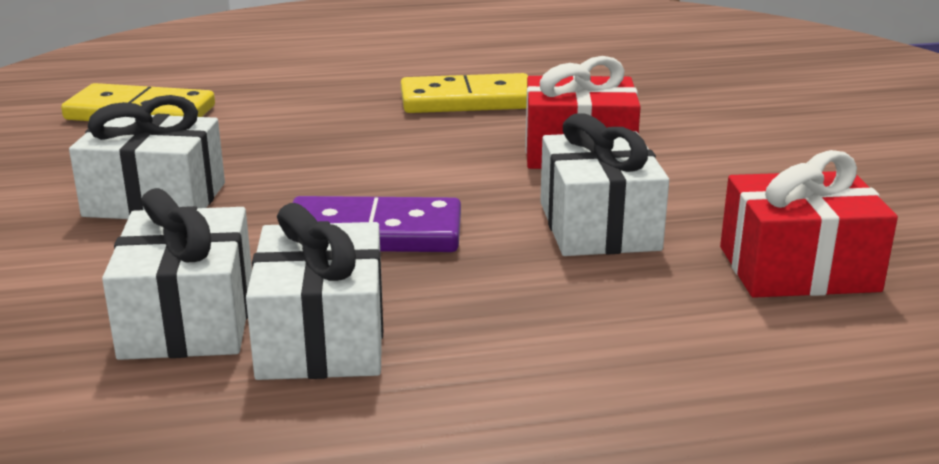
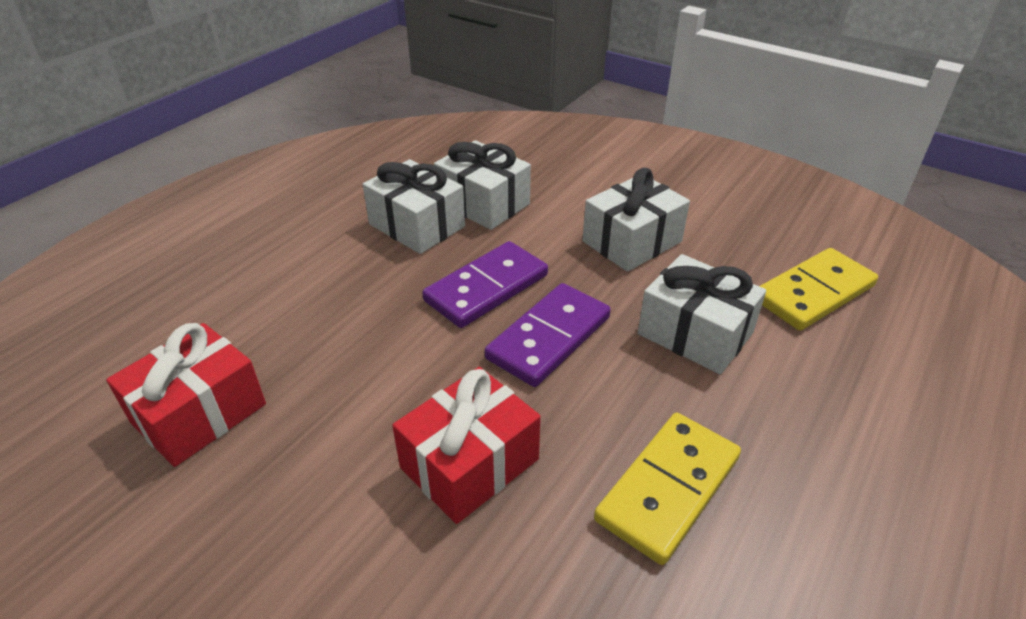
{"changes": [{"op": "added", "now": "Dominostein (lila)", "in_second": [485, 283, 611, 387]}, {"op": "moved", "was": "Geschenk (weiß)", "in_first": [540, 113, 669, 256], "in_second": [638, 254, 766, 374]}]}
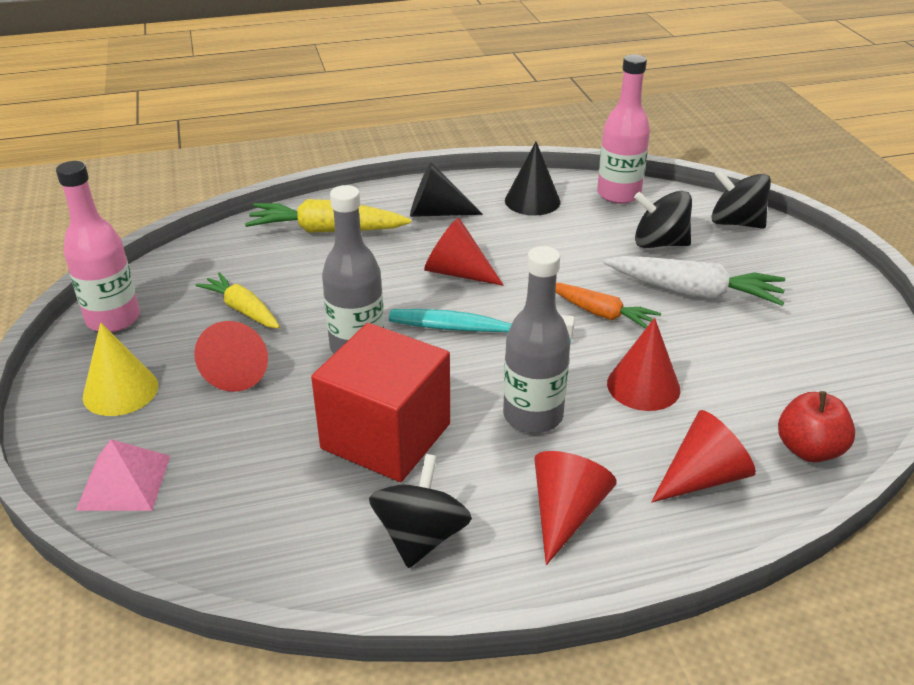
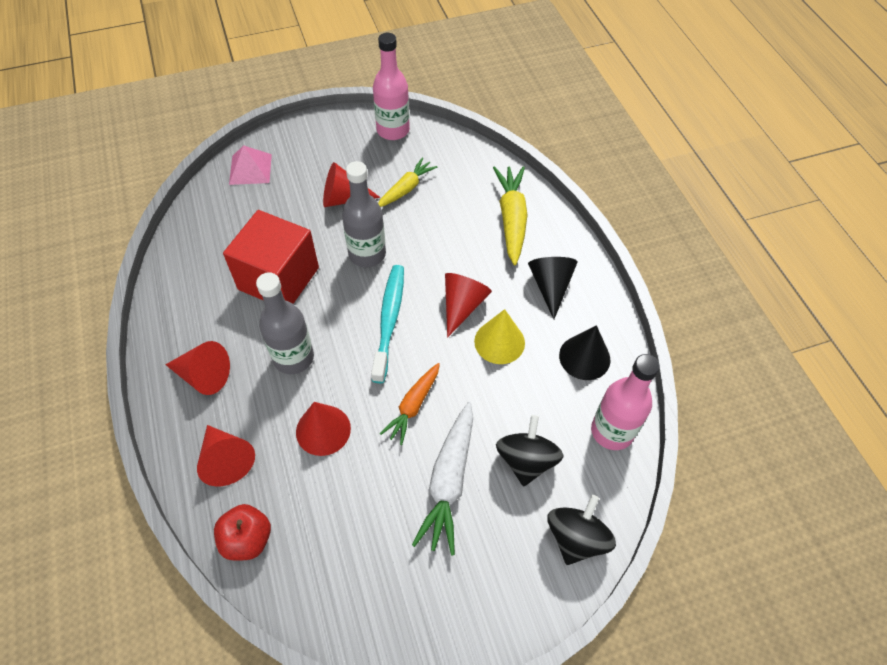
{"changes": [{"op": "moved", "was": "Kegel (gelb)", "in_first": [83, 323, 158, 416], "in_second": [474, 309, 525, 364]}, {"op": "removed", "was": "Kreisel (schwarz)", "in_first": [369, 454, 472, 568]}]}
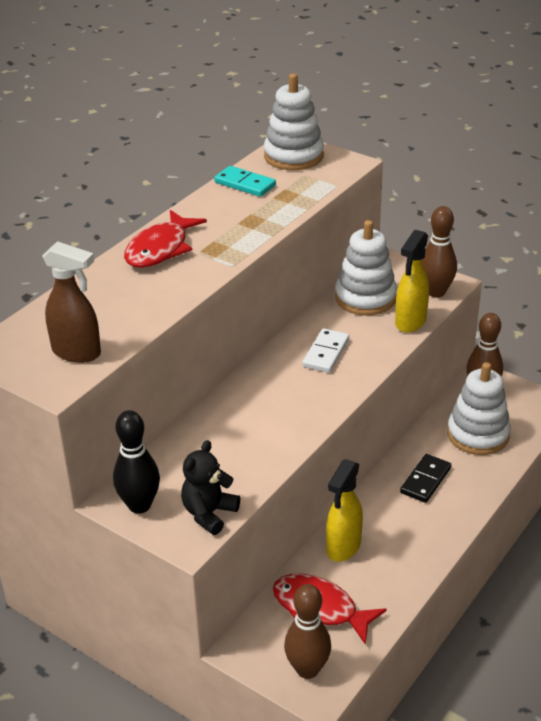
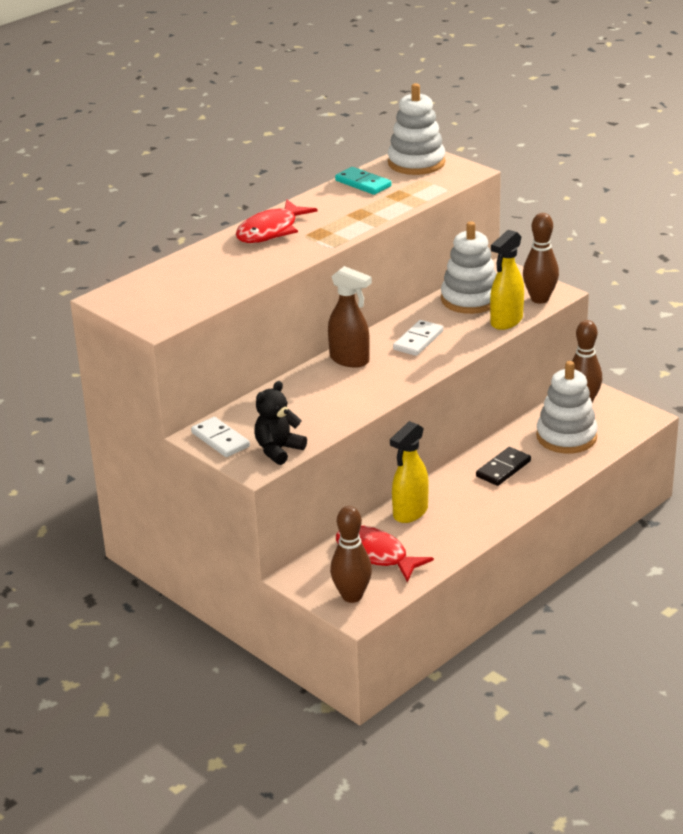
{"changes": [{"op": "replaced", "was": "Bowlingkegel (schwarz)", "now": "Dominostein (weiß)", "in_first": [113, 410, 160, 514], "in_second": [191, 417, 250, 457]}, {"op": "moved", "was": "Sprühflasche (braun)", "in_first": [42, 241, 101, 363], "in_second": [328, 266, 372, 368]}]}
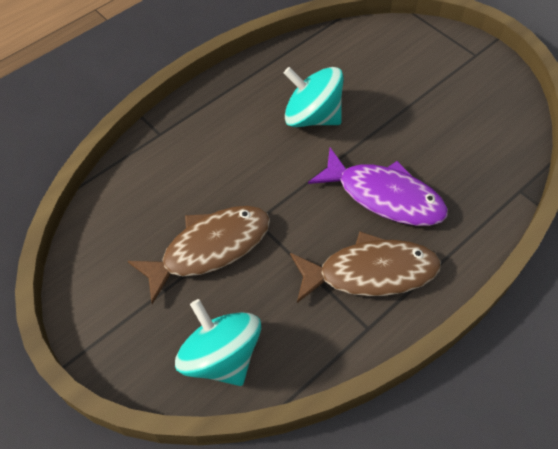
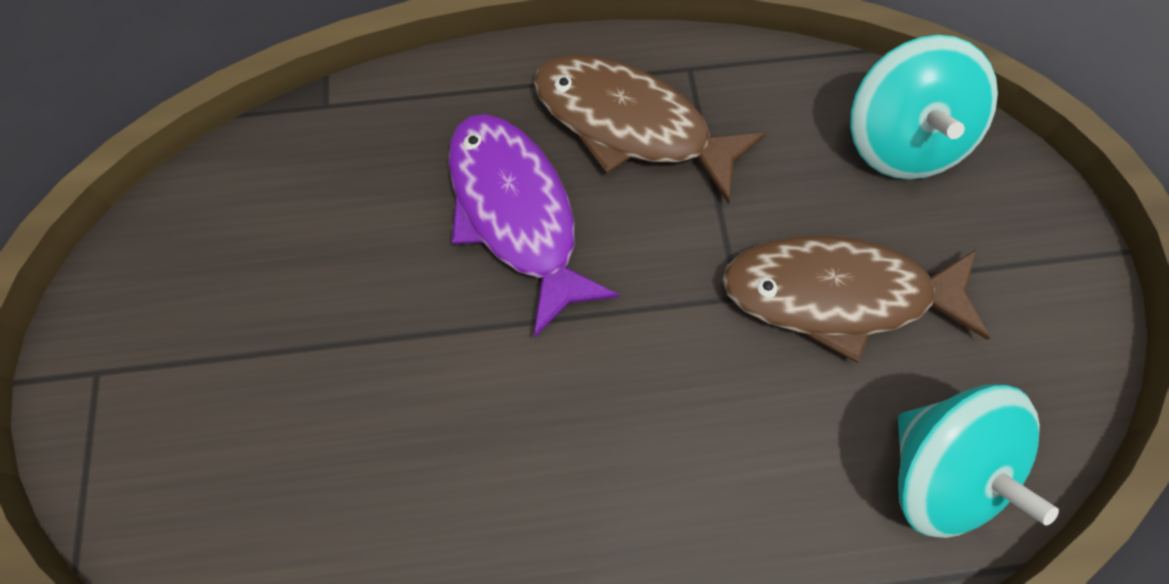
{"changes": [{"op": "moved", "was": "Kreisel (türkis)", "in_first": [284, 67, 344, 127], "in_second": [898, 384, 1059, 538]}]}
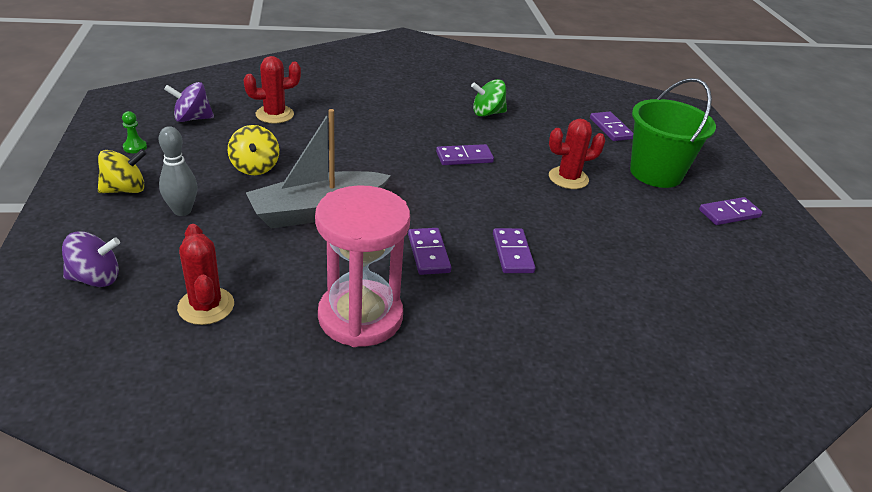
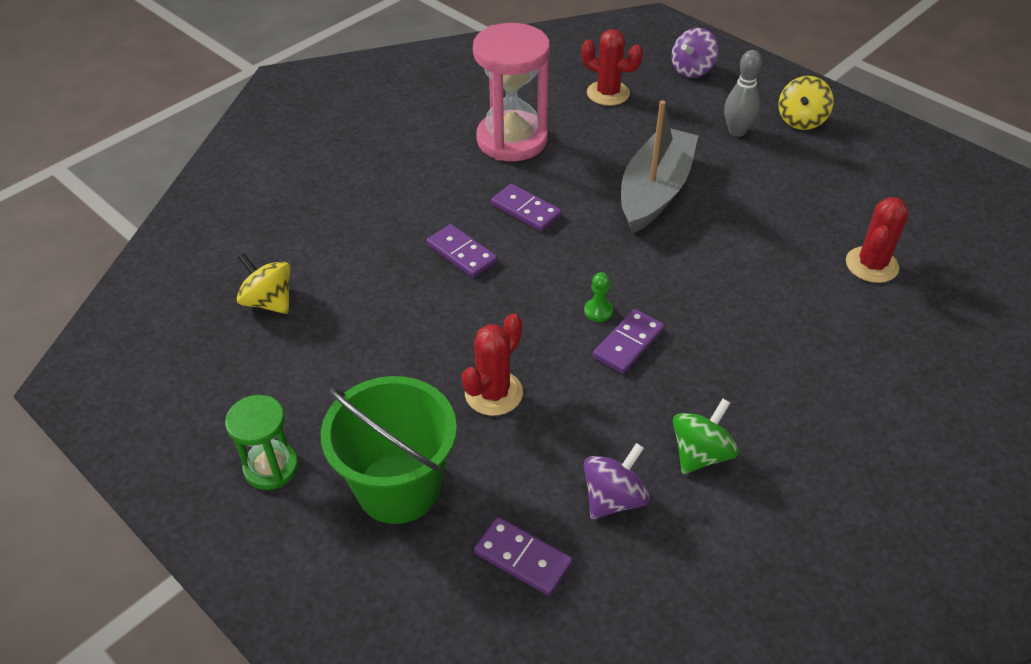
{"changes": [{"op": "replaced", "was": "Dominostein (lila)", "now": "Sanduhr (grün)", "in_first": [699, 197, 763, 225], "in_second": [225, 395, 298, 490]}, {"op": "moved", "was": "Kreisel (gelb)", "in_first": [228, 125, 279, 175], "in_second": [237, 253, 290, 314]}, {"op": "moved", "was": "Bauer (grün)", "in_first": [122, 111, 147, 153], "in_second": [584, 272, 613, 322]}, {"op": "moved", "was": "Kreisel (lila)", "in_first": [164, 82, 214, 122], "in_second": [584, 443, 649, 519]}]}
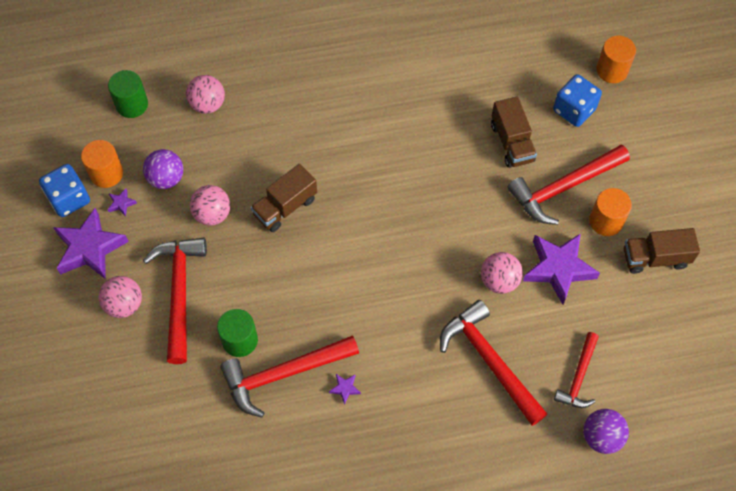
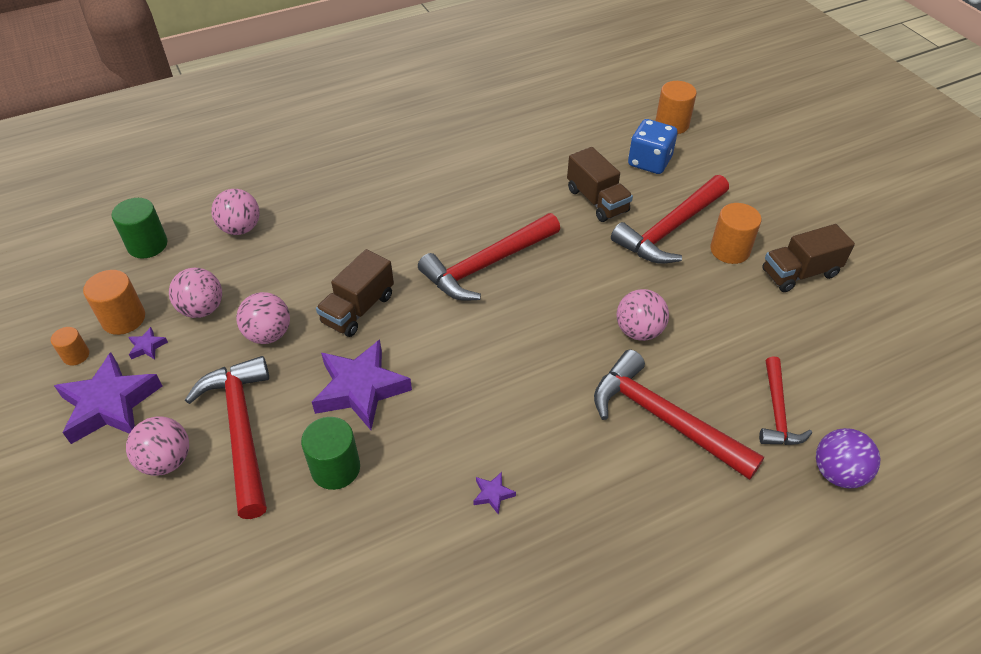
{"changes": [{"op": "replaced", "was": "Spielwürfel (blau)", "now": "Vollzylinder (orange)", "in_first": [39, 164, 90, 217], "in_second": [51, 327, 89, 366]}, {"op": "recoloured", "was": "Ball (lila)", "now": "Ball (rosa)", "in_first": [143, 149, 183, 189], "in_second": [169, 268, 222, 318]}, {"op": "moved", "was": "Stern (lila)", "in_first": [523, 233, 600, 305], "in_second": [312, 340, 412, 430]}, {"op": "moved", "was": "Hammer (rot)", "in_first": [220, 335, 359, 418], "in_second": [418, 213, 560, 301]}]}
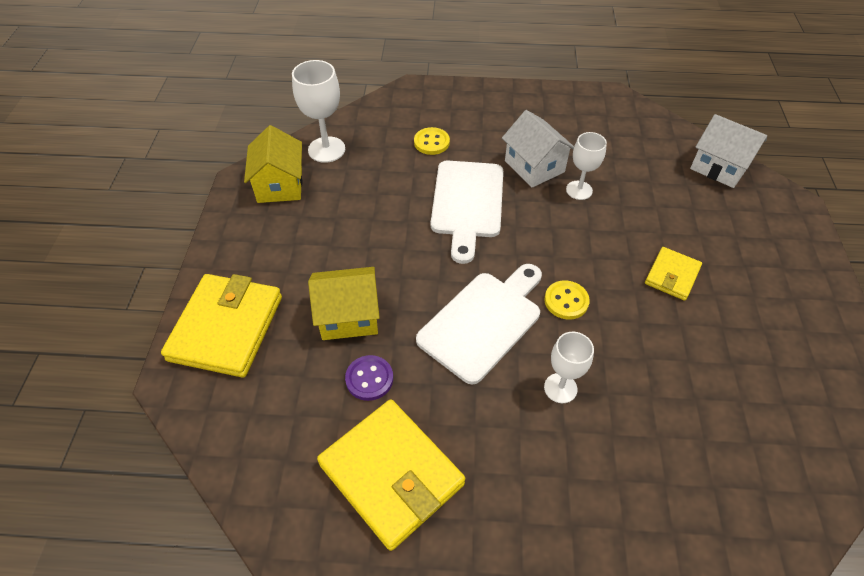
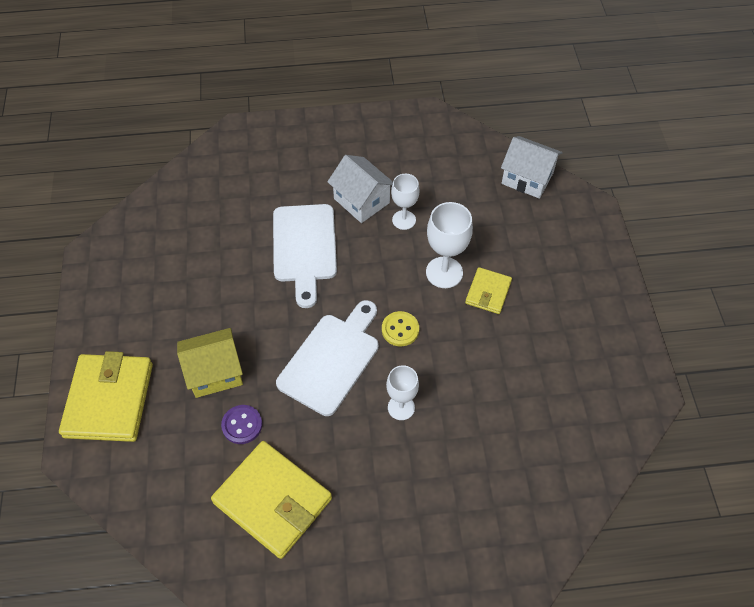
{"changes": [{"op": "moved", "was": "Kelch (weiß)", "in_first": [292, 60, 345, 163], "in_second": [426, 202, 473, 288]}, {"op": "removed", "was": "Haus (gelb)", "in_first": [244, 125, 302, 203]}, {"op": "removed", "was": "Knopf (gelb)", "in_first": [414, 127, 450, 155]}]}
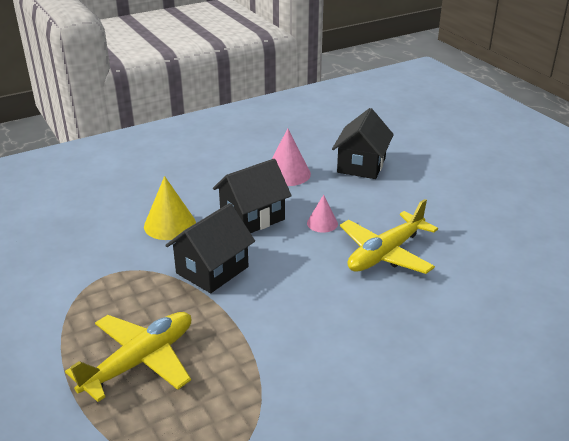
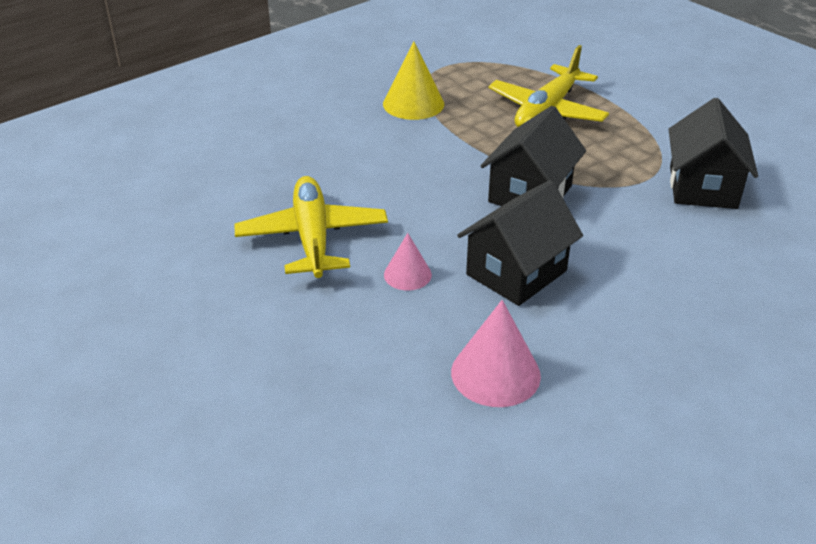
{"changes": [{"op": "turned", "was": "Flugzeug (gelb)", "in_first": [340, 199, 438, 274], "in_second": [235, 176, 388, 278], "clockwise": -45}, {"op": "moved", "was": "Kegel (gelb)", "in_first": [144, 176, 196, 240], "in_second": [383, 42, 444, 120]}, {"op": "moved", "was": "Haus (schwarz)", "in_first": [332, 108, 394, 179], "in_second": [669, 98, 758, 209]}]}
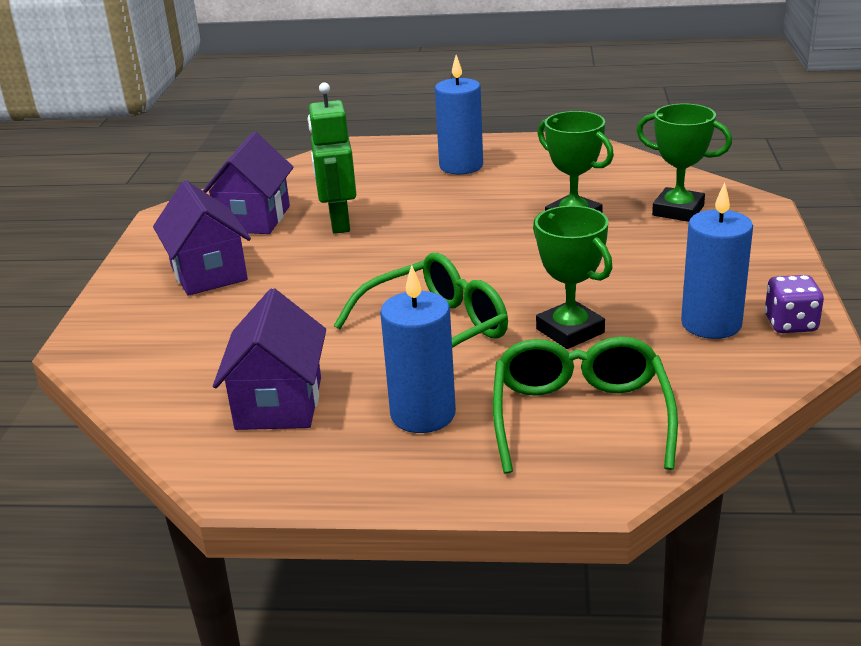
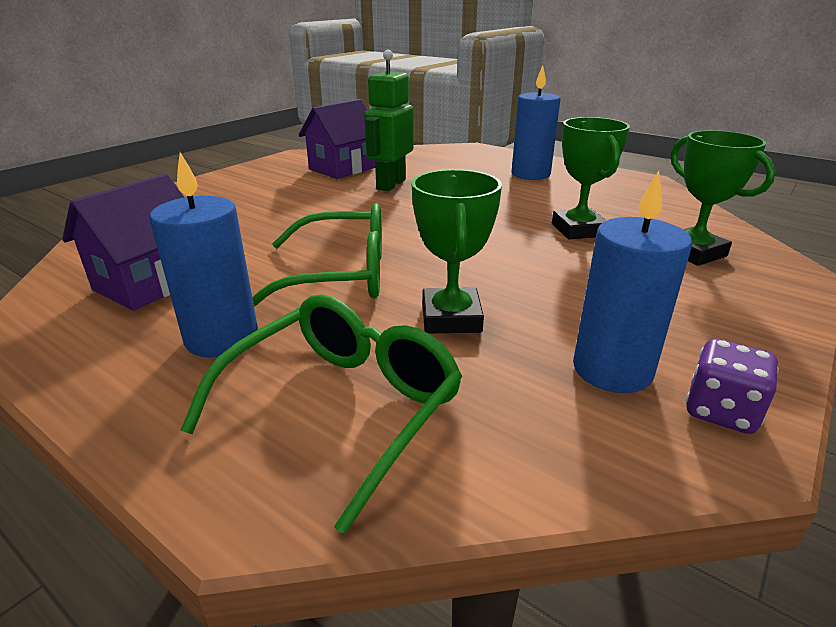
{"changes": [{"op": "removed", "was": "Haus (lila)", "in_first": [153, 181, 251, 296]}]}
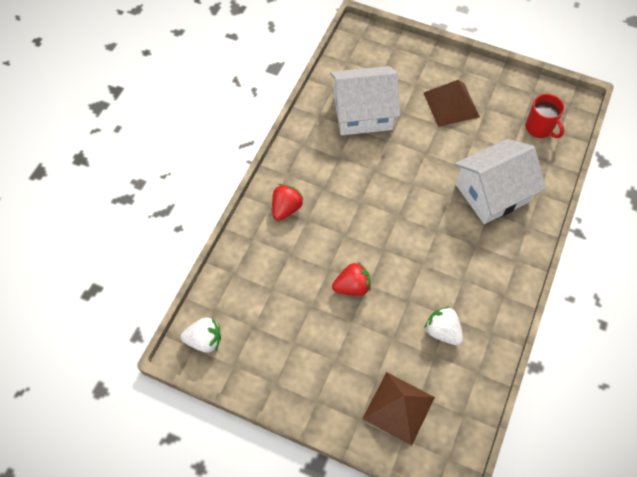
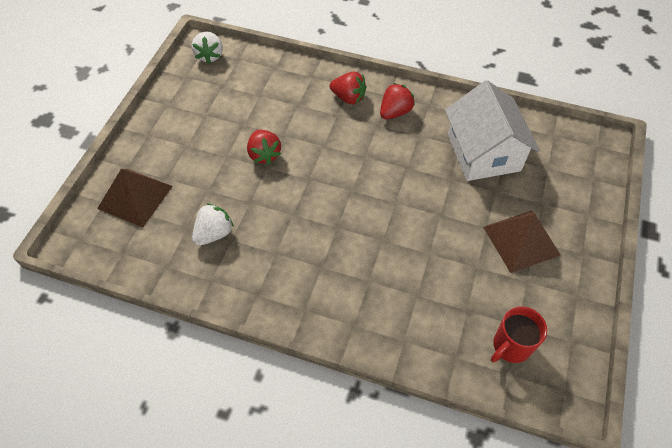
{"changes": [{"op": "added", "now": "Erdbeere (rot)", "in_second": [380, 83, 415, 119]}, {"op": "removed", "was": "Haus (weiß)", "in_first": [454, 139, 546, 224]}]}
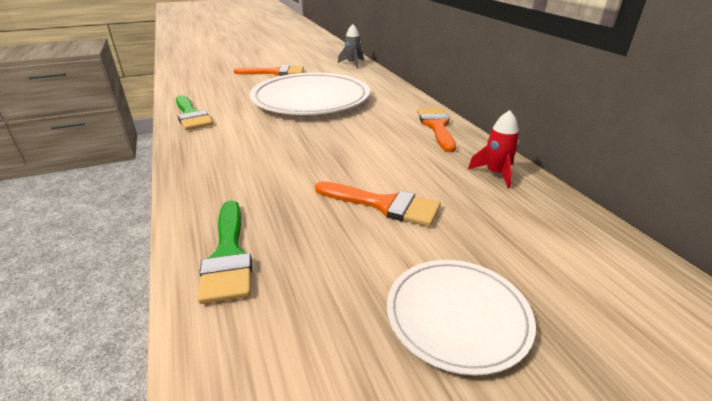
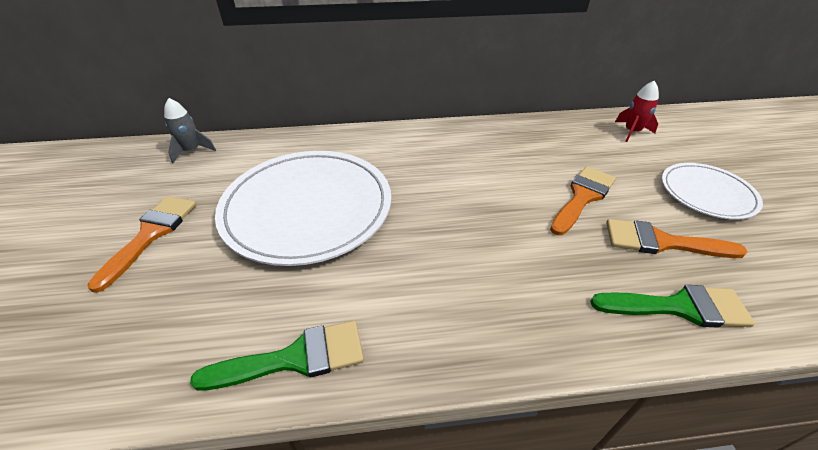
{"changes": [{"op": "moved", "was": "Pinsel (orange)", "in_first": [417, 108, 456, 152], "in_second": [606, 219, 748, 258]}, {"op": "moved", "was": "Rakete (rot)", "in_first": [468, 110, 520, 188], "in_second": [615, 81, 659, 142]}]}
